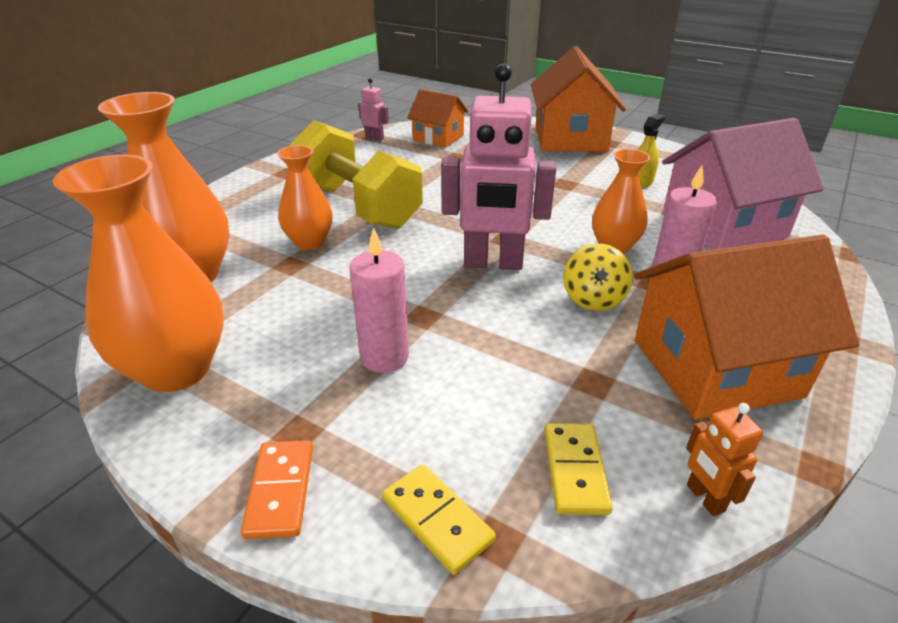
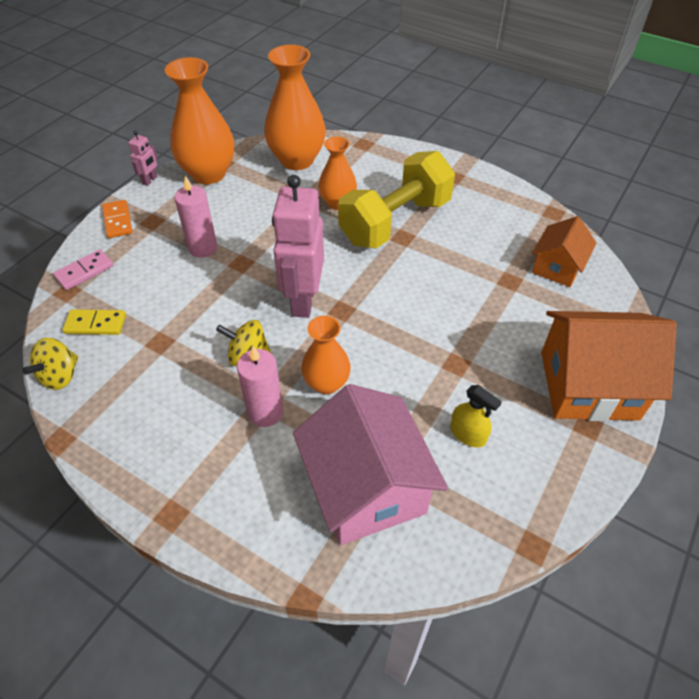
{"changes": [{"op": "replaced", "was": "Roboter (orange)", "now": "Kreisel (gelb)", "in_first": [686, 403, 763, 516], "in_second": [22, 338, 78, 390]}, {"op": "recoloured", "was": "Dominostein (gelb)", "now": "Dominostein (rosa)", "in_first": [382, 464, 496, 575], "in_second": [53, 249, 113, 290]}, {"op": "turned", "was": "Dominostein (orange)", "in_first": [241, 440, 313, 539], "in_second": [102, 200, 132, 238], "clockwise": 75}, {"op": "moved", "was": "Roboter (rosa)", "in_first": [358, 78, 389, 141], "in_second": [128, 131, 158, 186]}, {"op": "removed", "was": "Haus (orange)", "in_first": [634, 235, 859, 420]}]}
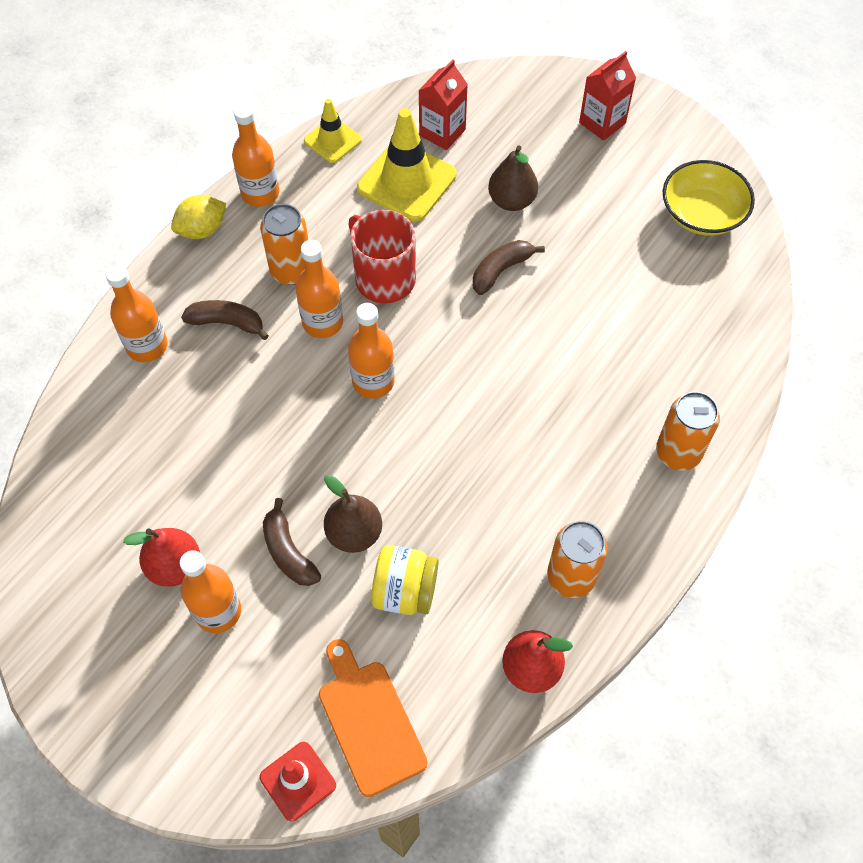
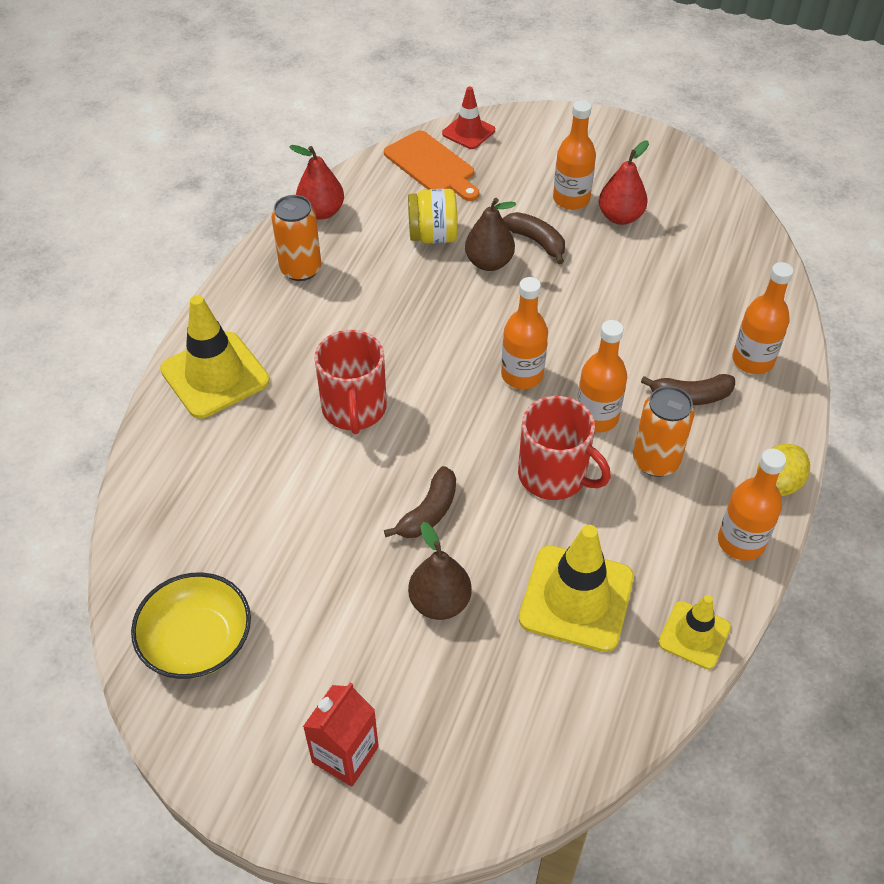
{"changes": [{"op": "replaced", "was": "Dose (orange)", "now": "Leitkegel (gelb)", "in_first": [656, 391, 720, 471], "in_second": [160, 295, 270, 419]}, {"op": "added", "now": "Tasse (rot)", "in_second": [314, 330, 387, 434]}, {"op": "removed", "was": "Getränkekarton (rot)", "in_first": [418, 59, 468, 150]}]}
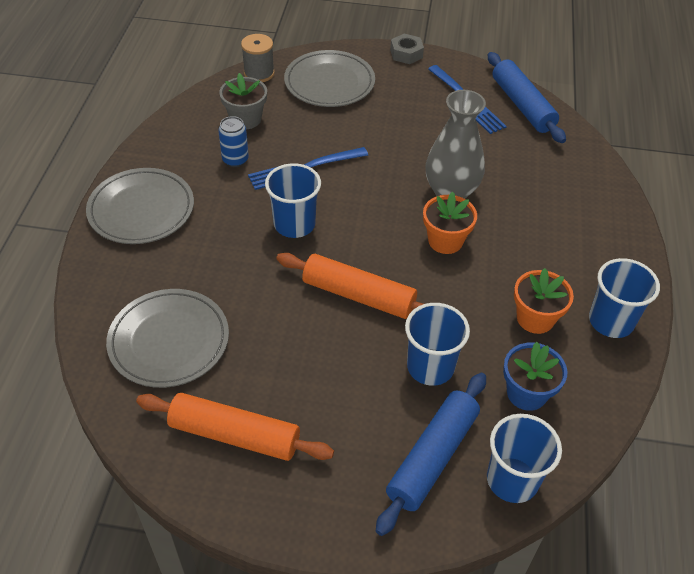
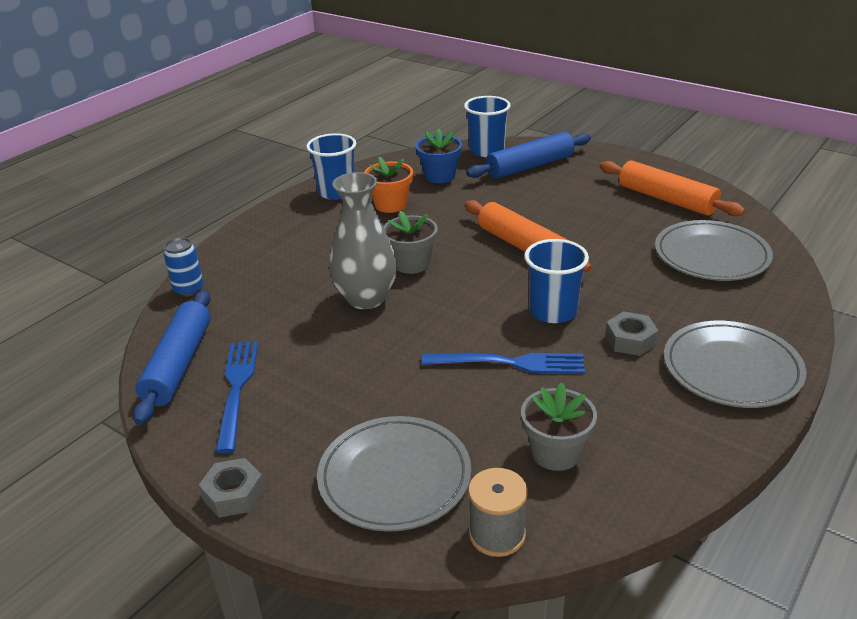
{"changes": [{"op": "moved", "was": "Dose (blau)", "in_first": [218, 116, 249, 167], "in_second": [164, 238, 203, 297]}, {"op": "recoloured", "was": "Blumentopf (orange)", "now": "Blumentopf (grau)", "in_first": [423, 192, 477, 254], "in_second": [383, 210, 438, 274]}, {"op": "added", "now": "Sechskantmutter (grau)", "in_second": [605, 311, 659, 356]}, {"op": "removed", "was": "Becher (blau)", "in_first": [405, 303, 470, 386]}]}
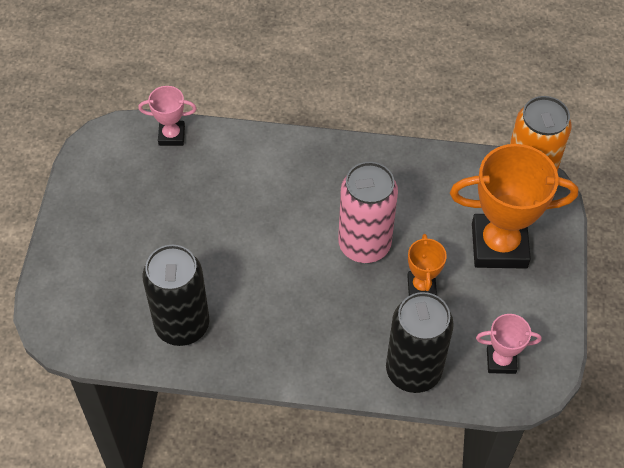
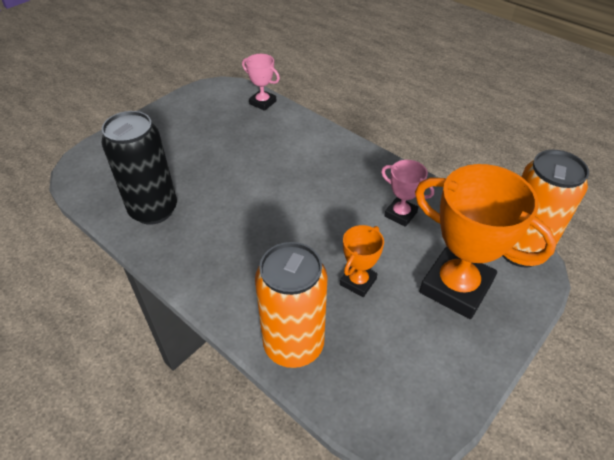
{"changes": [{"op": "recoloured", "was": "Dose (schwarz)", "now": "Dose (orange)", "in_first": [386, 292, 454, 393], "in_second": [255, 242, 328, 368]}, {"op": "moved", "was": "Pokal (rosa)", "in_first": [476, 314, 542, 374], "in_second": [381, 160, 434, 227]}, {"op": "removed", "was": "Dose (rosa)", "in_first": [338, 162, 398, 263]}]}
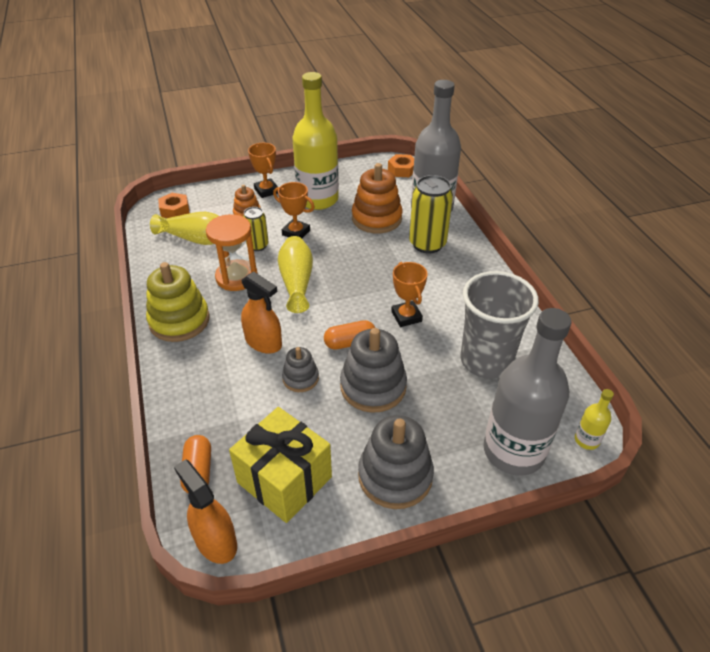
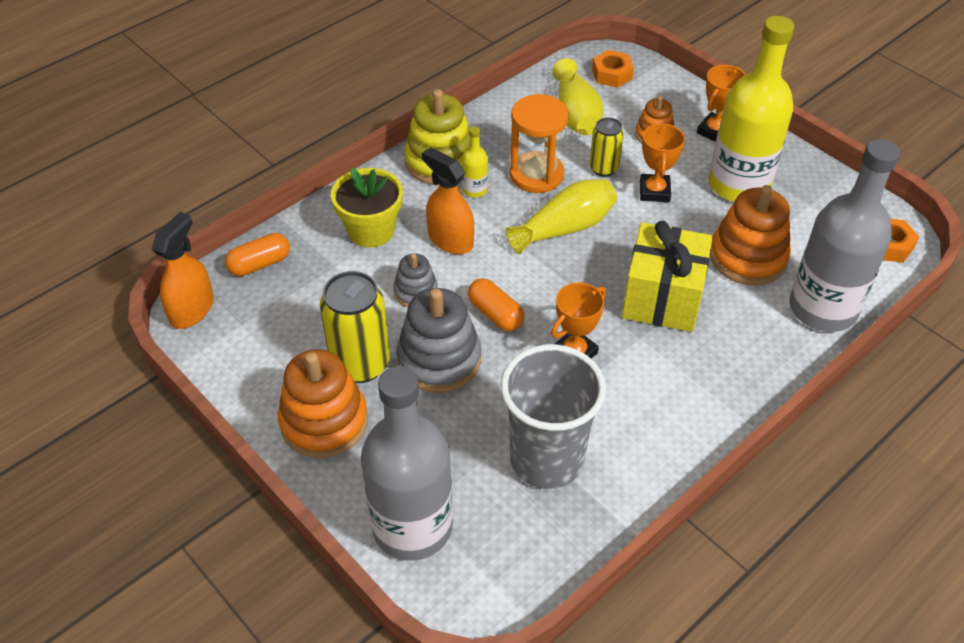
{"changes": [{"op": "recoloured", "was": "Stapelspielzeug (grau)", "now": "Stapelspielzeug (orange)", "in_first": [358, 415, 434, 509], "in_second": [278, 349, 368, 458]}, {"op": "moved", "was": "Dose (gelb)", "in_first": [409, 175, 453, 254], "in_second": [320, 271, 390, 383]}, {"op": "added", "now": "Blumentopf (gelb)", "in_second": [331, 168, 403, 247]}, {"op": "turned", "was": "Sprühflasche (orange)", "in_first": [241, 271, 282, 354], "in_second": [422, 147, 474, 254], "clockwise": 120}, {"op": "moved", "was": "Flasche (gelb)", "in_first": [575, 389, 614, 450], "in_second": [462, 127, 488, 198]}, {"op": "moved", "was": "Geschenk (gelb)", "in_first": [229, 407, 332, 523], "in_second": [622, 221, 713, 332]}]}
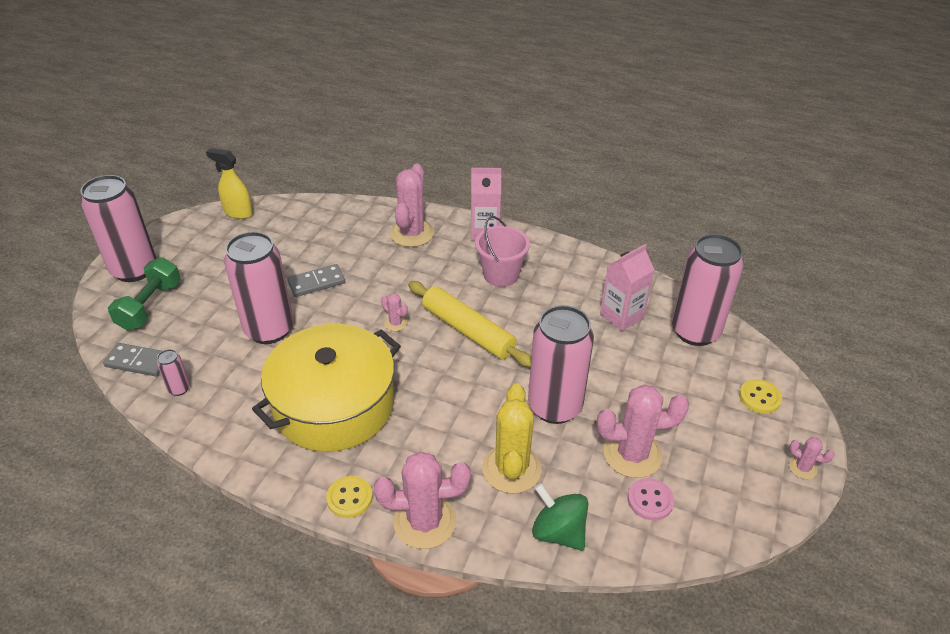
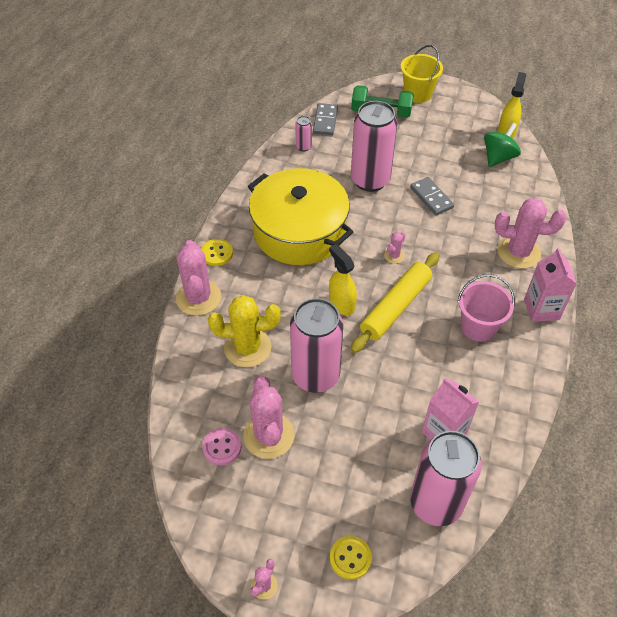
{"changes": [{"op": "added", "now": "Sprühflasche (gelb)", "in_second": [329, 244, 357, 316]}, {"op": "replaced", "was": "Dose (rosa)", "now": "Eimer (gelb)", "in_first": [81, 175, 156, 282], "in_second": [401, 45, 443, 103]}, {"op": "moved", "was": "Kreisel (grün)", "in_first": [532, 483, 588, 551], "in_second": [484, 123, 521, 167]}]}
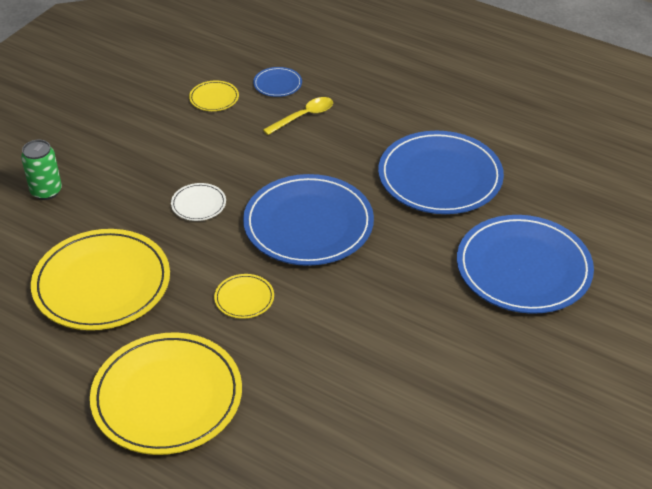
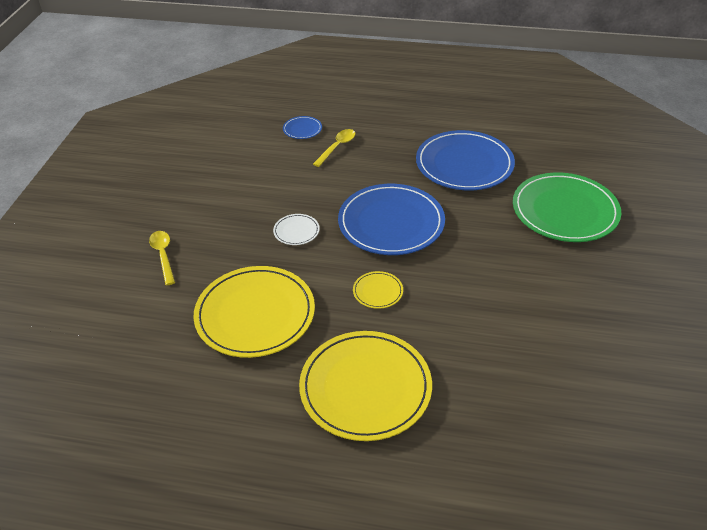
{"changes": [{"op": "replaced", "was": "Dose (grün)", "now": "Löffel (gelb)", "in_first": [21, 140, 62, 200], "in_second": [149, 231, 175, 285]}, {"op": "recoloured", "was": "Teller (blau)", "now": "Teller (grün)", "in_first": [457, 215, 594, 314], "in_second": [513, 172, 621, 242]}, {"op": "removed", "was": "Teller (gelb)", "in_first": [189, 80, 239, 111]}]}
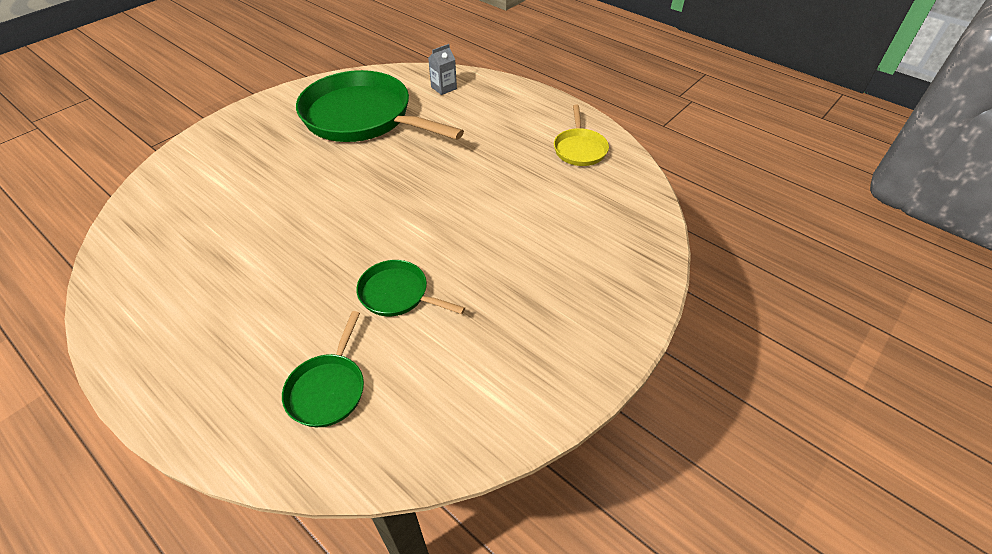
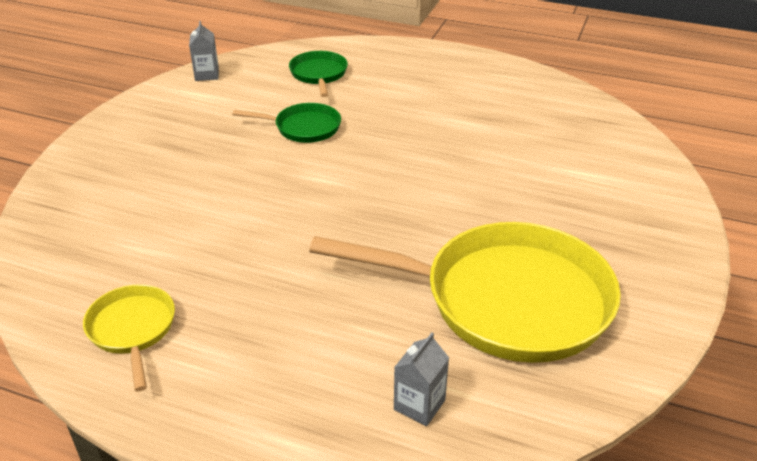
{"changes": [{"op": "added", "now": "Getränkekarton (grau)", "in_second": [189, 21, 219, 81]}, {"op": "recoloured", "was": "Pfanne (grün)", "now": "Pfanne (gelb)", "in_first": [296, 70, 464, 142], "in_second": [309, 222, 621, 363]}]}
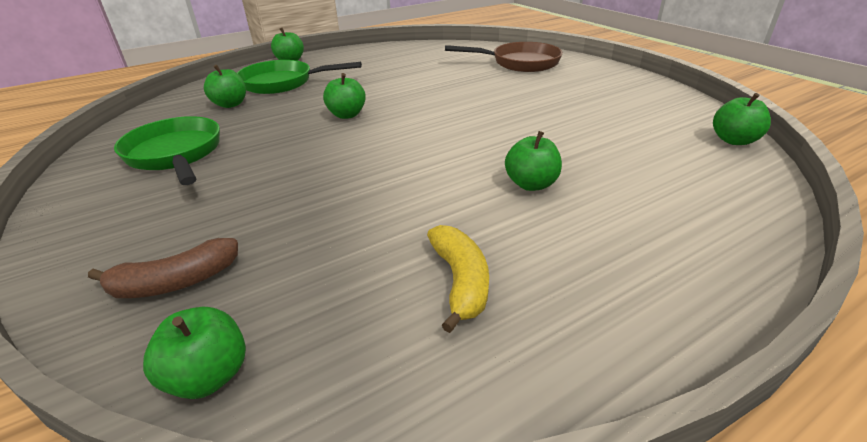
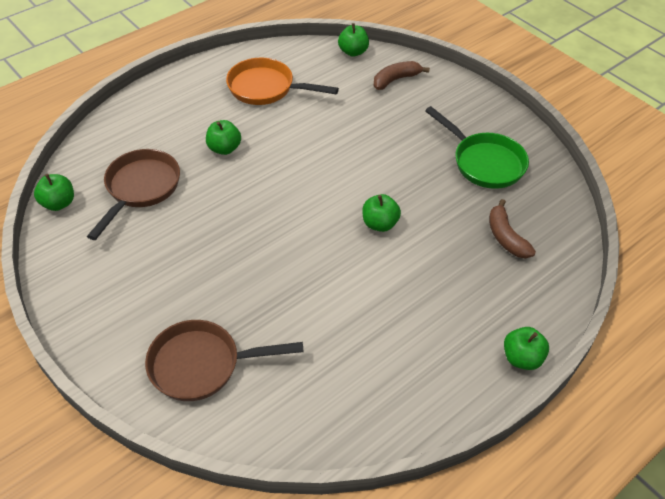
{"changes": [{"op": "added", "now": "Pfanne (braun)", "in_second": [87, 149, 180, 240]}, {"op": "replaced", "was": "Banane (gelb)", "now": "Pfanne (orange)", "in_first": [427, 225, 489, 333], "in_second": [226, 58, 339, 105]}, {"op": "replaced", "was": "Apfel (grün)", "now": "Banane (braun)", "in_first": [204, 65, 246, 108], "in_second": [489, 199, 536, 258]}, {"op": "removed", "was": "Pfanne (grün)", "in_first": [237, 60, 362, 94]}]}
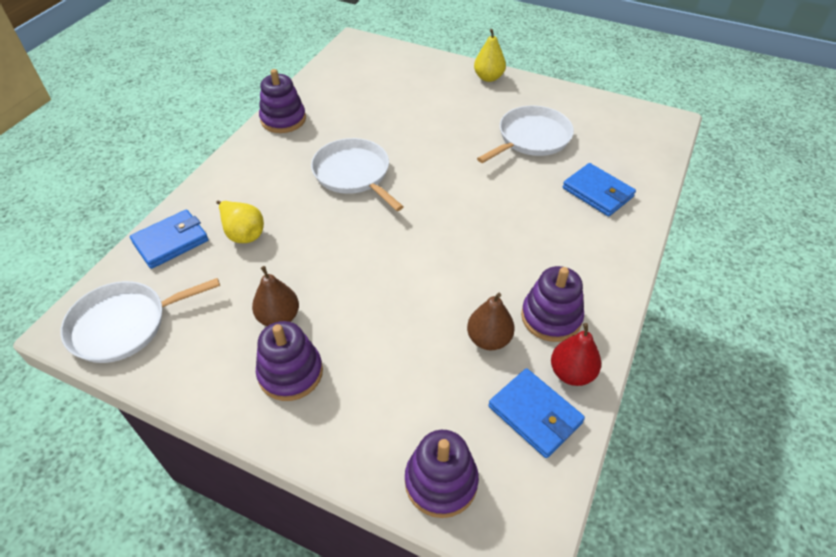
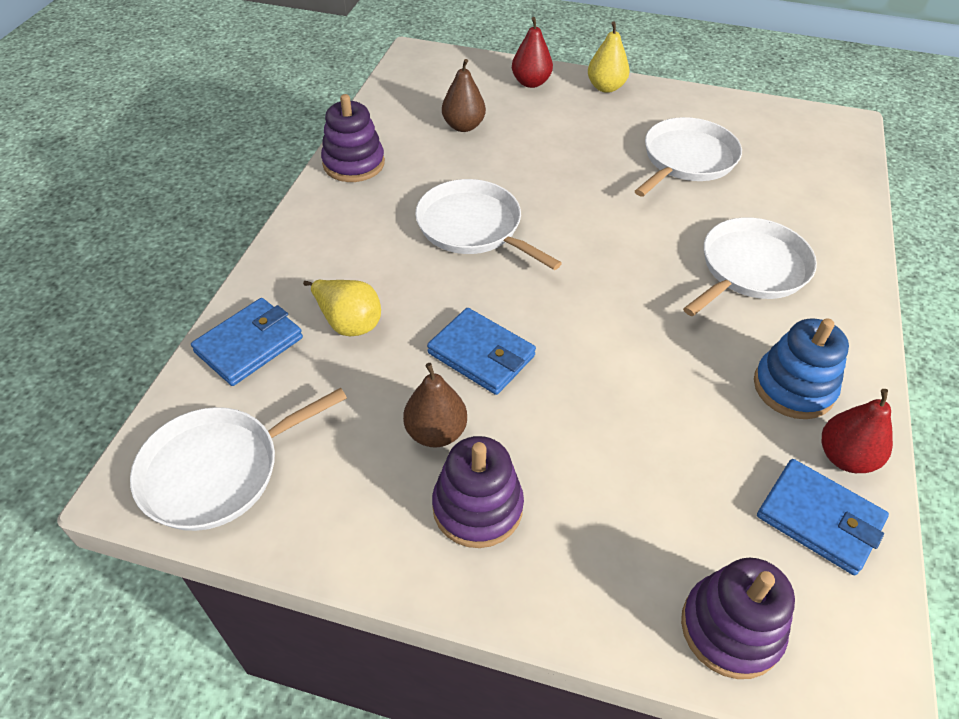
{"changes": [{"op": "moved", "was": "Geldbörse (blau)", "in_first": [563, 163, 636, 217], "in_second": [427, 308, 536, 395]}, {"op": "moved", "was": "Birne (braun)", "in_first": [467, 293, 515, 350], "in_second": [442, 59, 486, 132]}, {"op": "added", "now": "Birne (rot)", "in_second": [512, 17, 553, 88]}, {"op": "added", "now": "Pfanne (weiß)", "in_second": [683, 217, 817, 316]}, {"op": "recoloured", "was": "Stapelspielzeug (lila)", "now": "Stapelspielzeug (blau)", "in_first": [521, 266, 584, 342], "in_second": [754, 318, 849, 419]}]}
